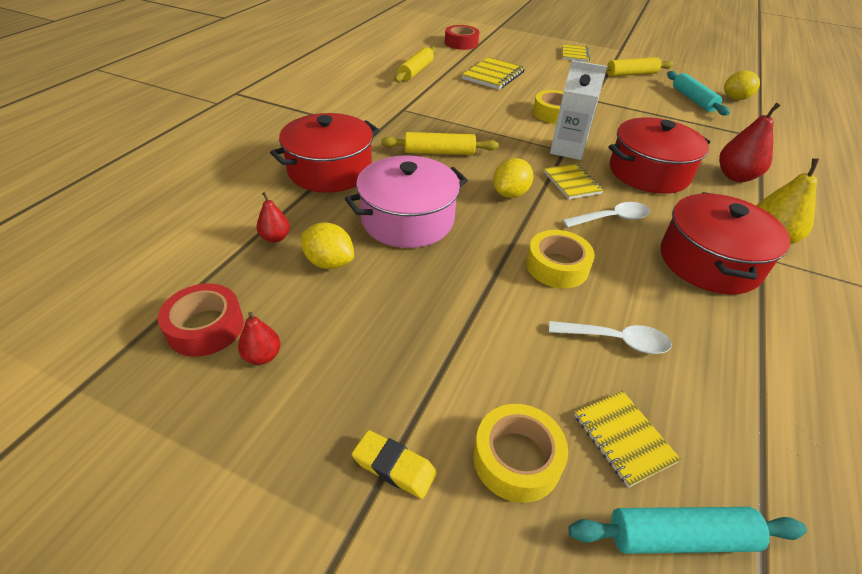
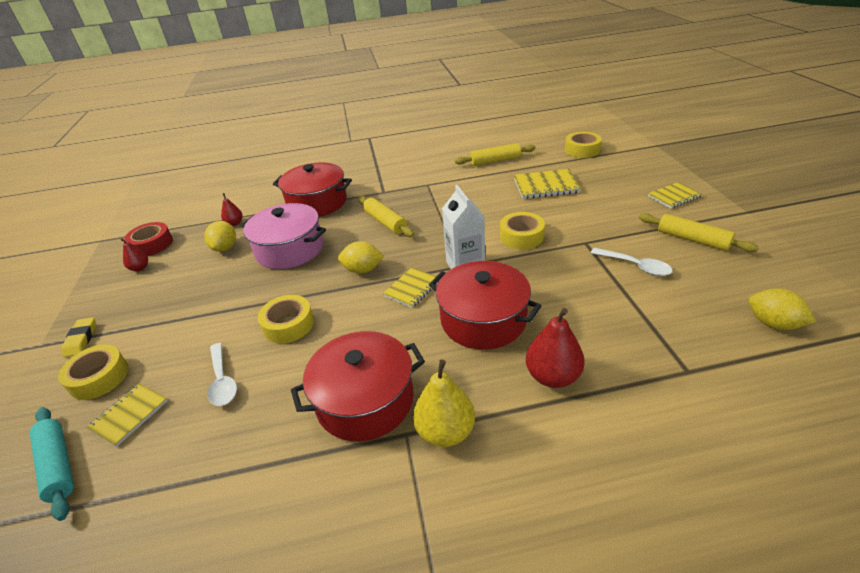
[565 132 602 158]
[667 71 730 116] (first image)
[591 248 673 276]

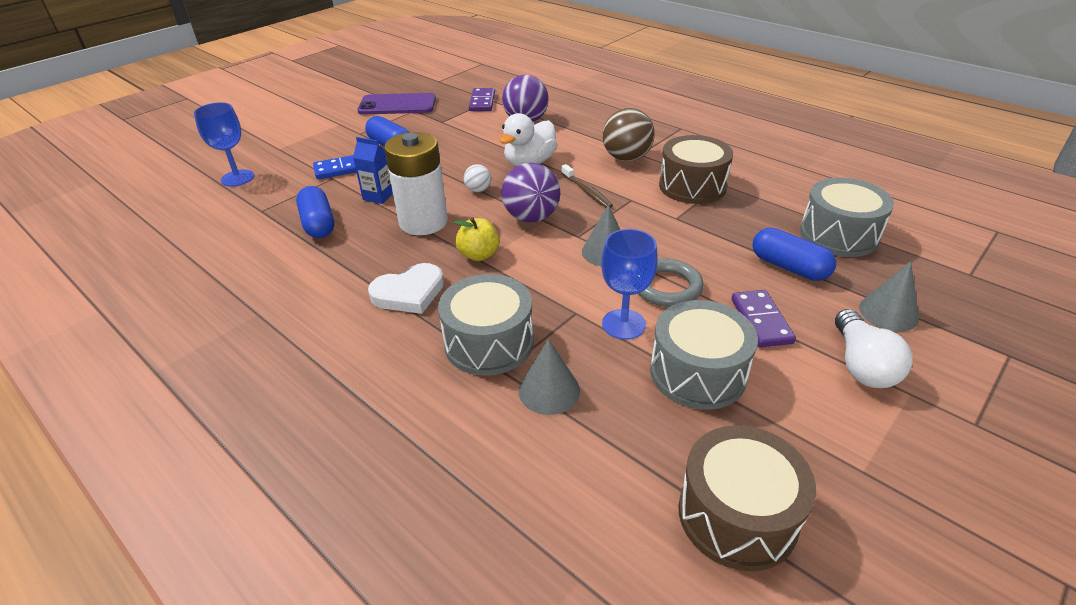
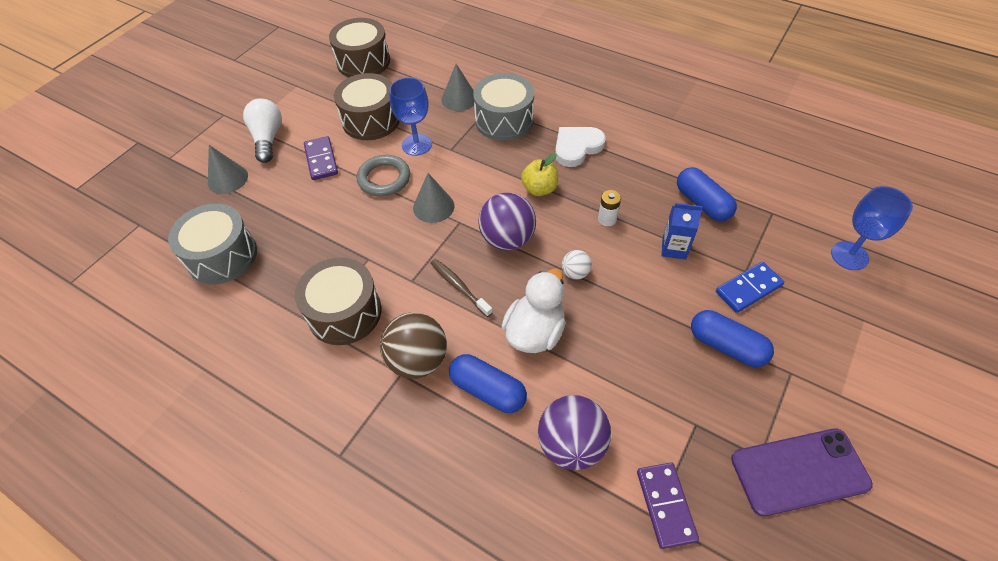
[598 190 621 226]
[449 354 527 413]
[334 73 400 140]

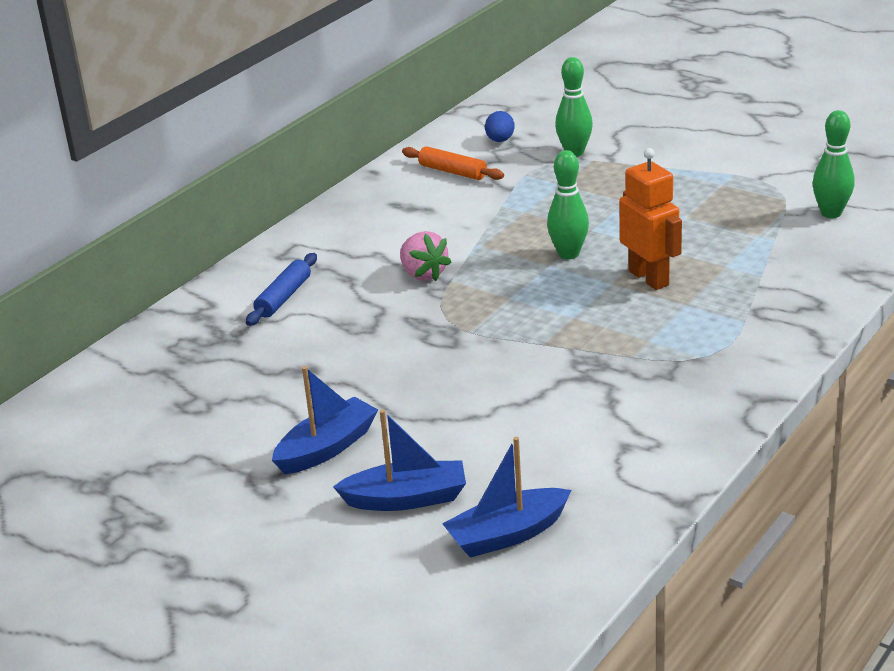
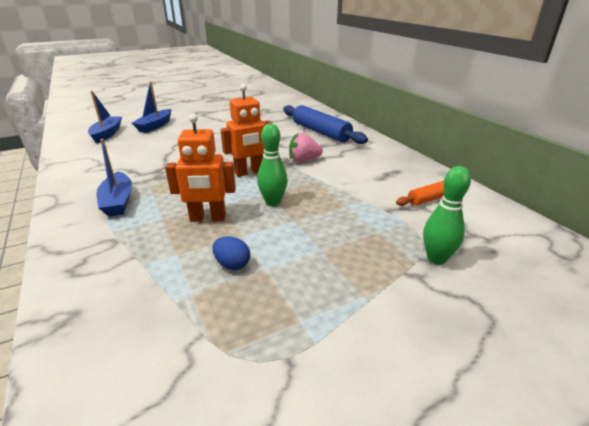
[813 110 854 218] (first image)
[212 236 250 270]
[283 105 368 144]
[96 139 132 217]
[220 84 272 177]

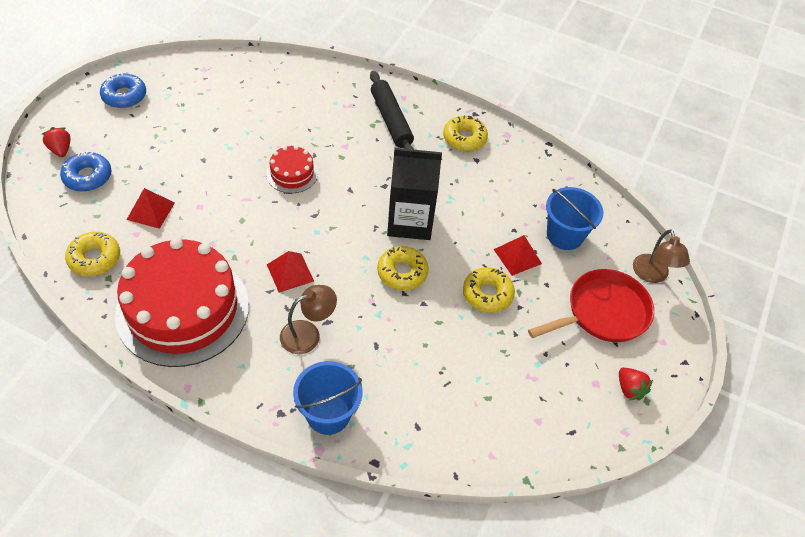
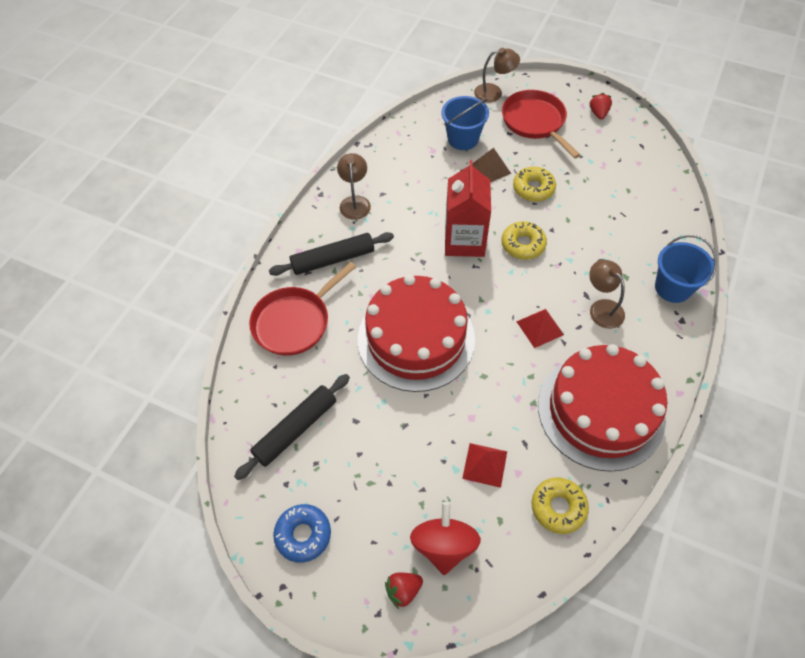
[337 153 371 220]
[358 275 475 392]
[445 160 491 257]
[410 502 481 575]
[472 148 511 182]
[590 93 612 120]
[249 262 356 356]
[234 374 350 480]

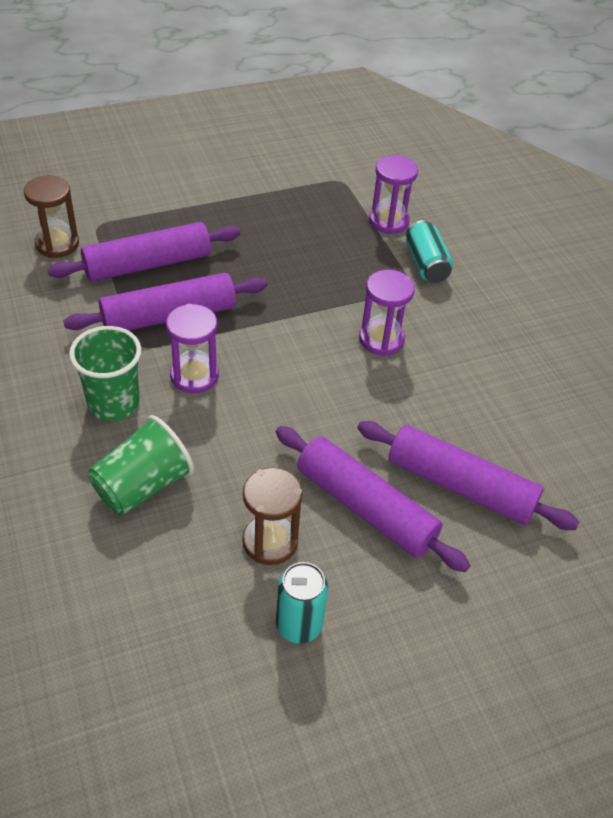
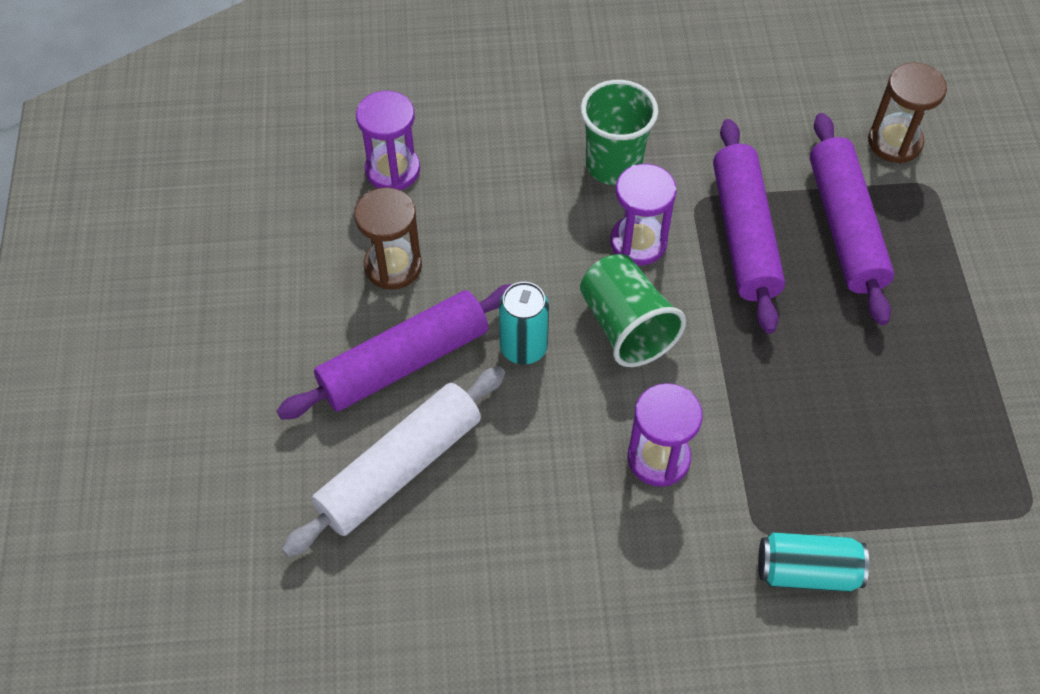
[356 91 420 190]
[580 254 686 367]
[282 366 505 557]
[499 282 549 365]

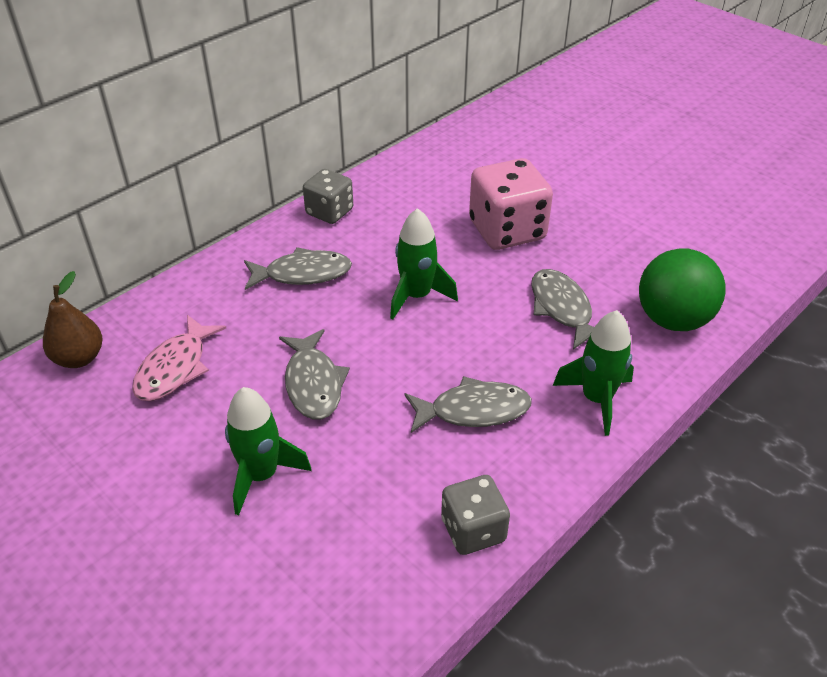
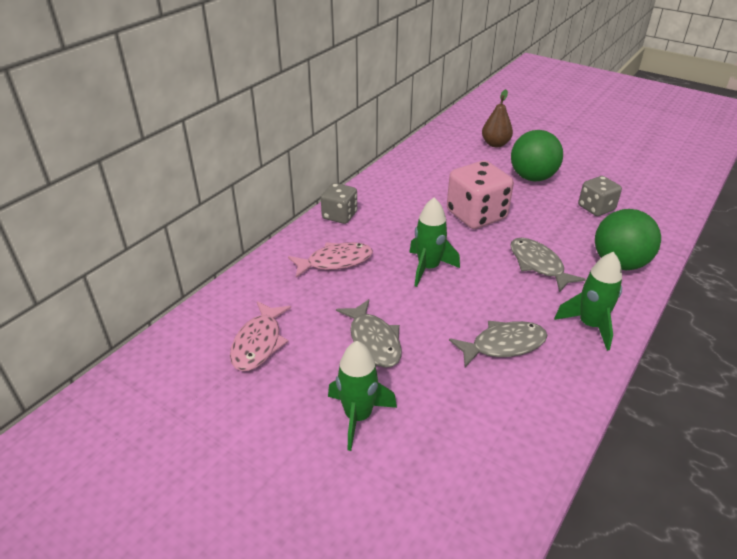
[288 242 373 278]
[482 89 513 147]
[578 176 622 216]
[511 130 563 181]

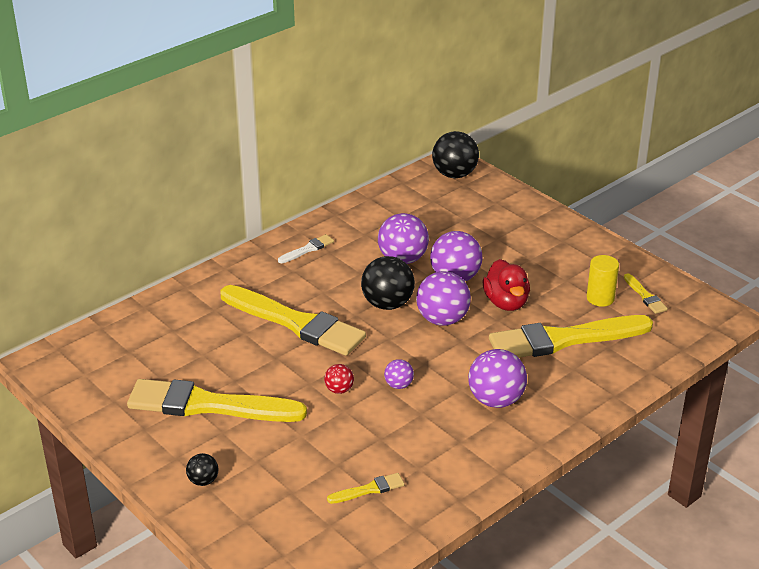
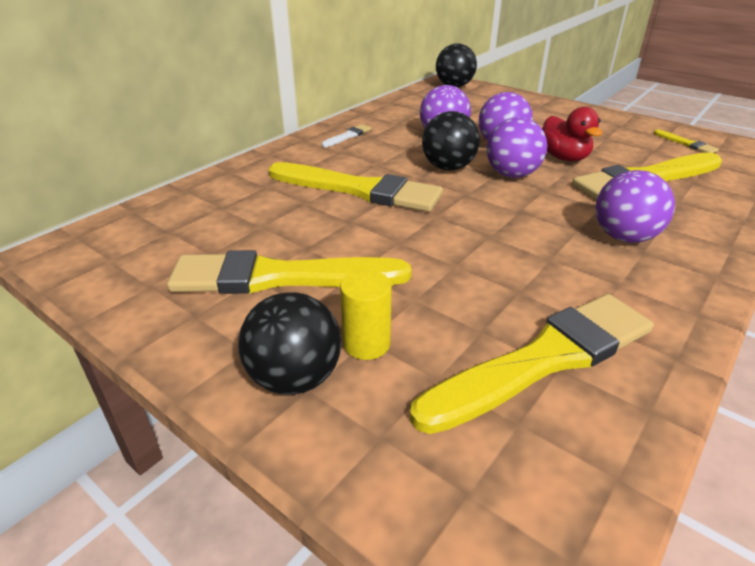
[340 270 392 360]
[384 359 414 389] (first image)
[324 364 354 394] (first image)
[238 292 342 394]
[410 294 654 434]

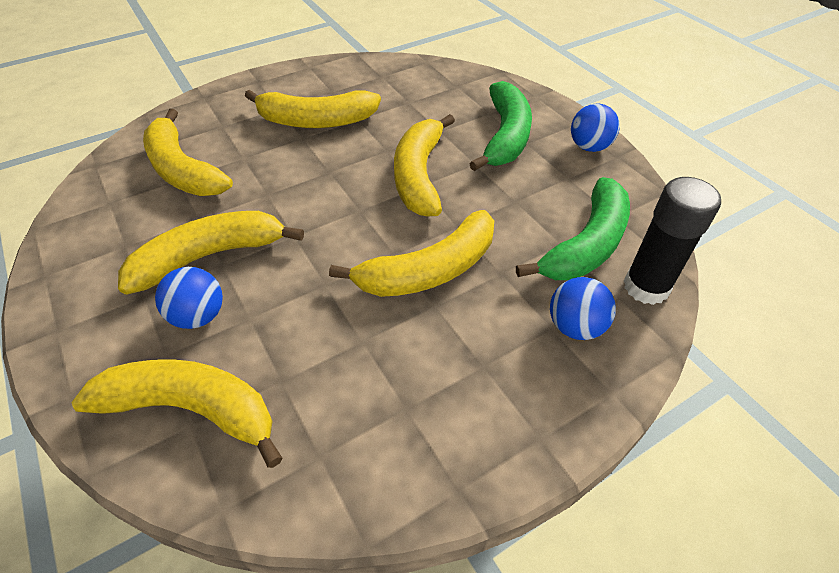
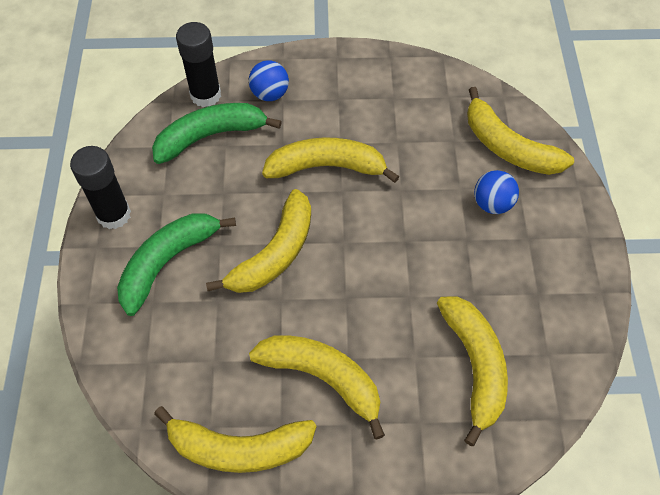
[70 146 131 229]
[154 406 317 473]

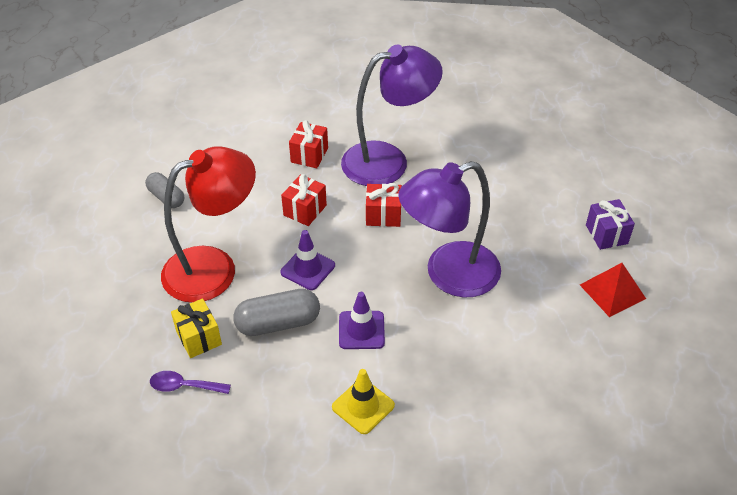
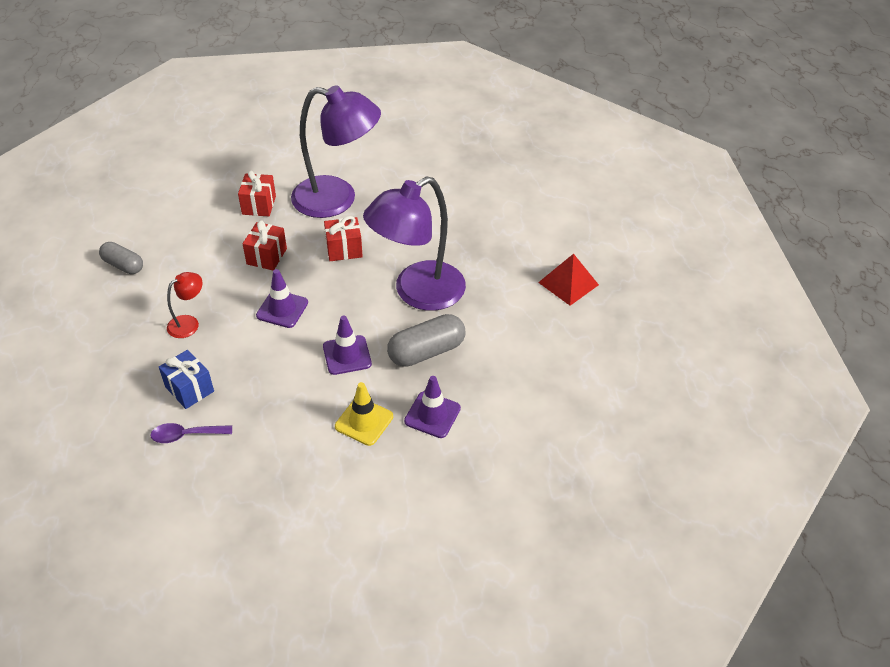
[291 85 381 218]
[167 272 203 338]
[586 199 635 250] (first image)
[387 314 466 367]
[159 350 214 409]
[404 376 461 438]

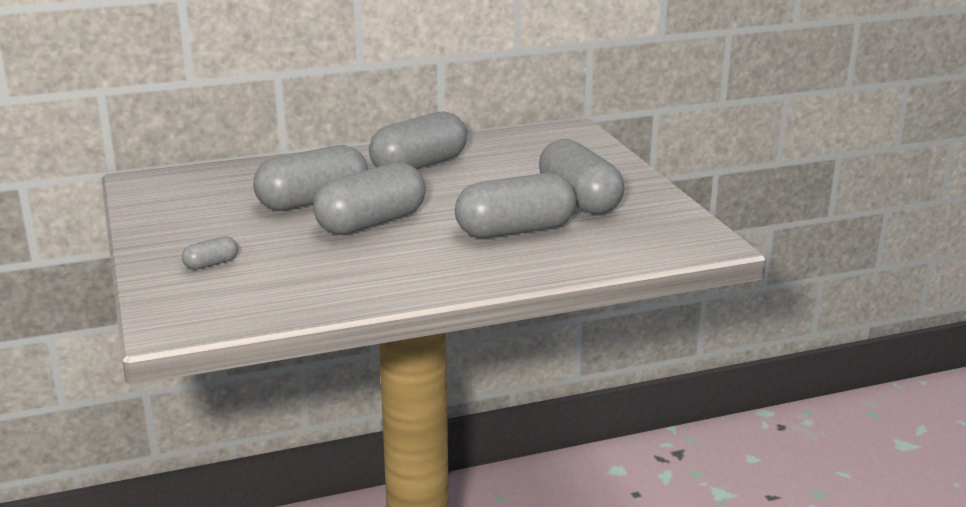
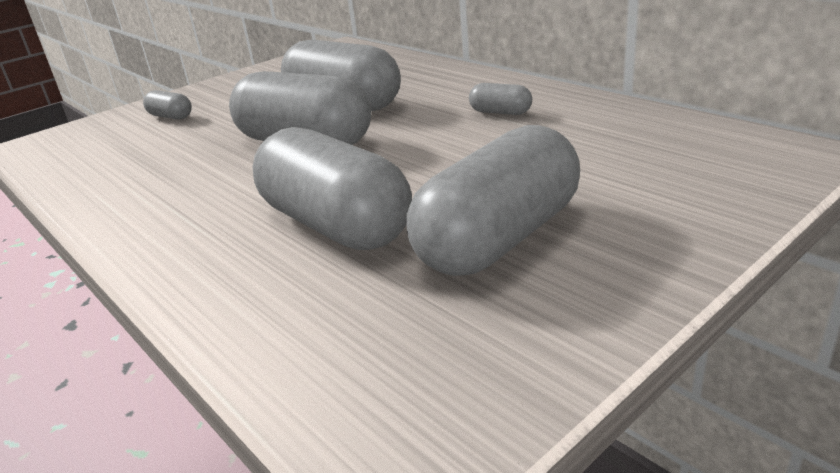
[469 83 532 115]

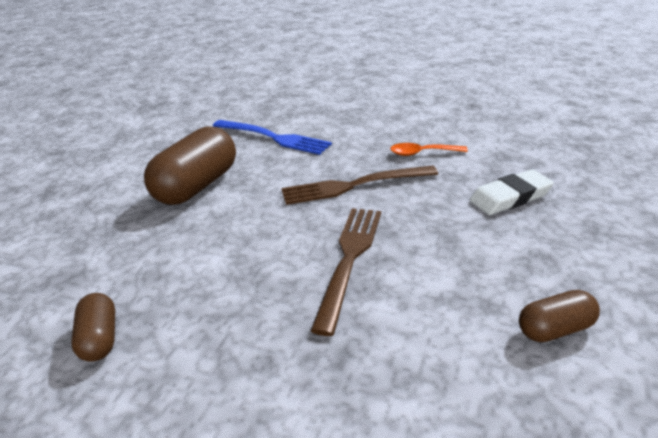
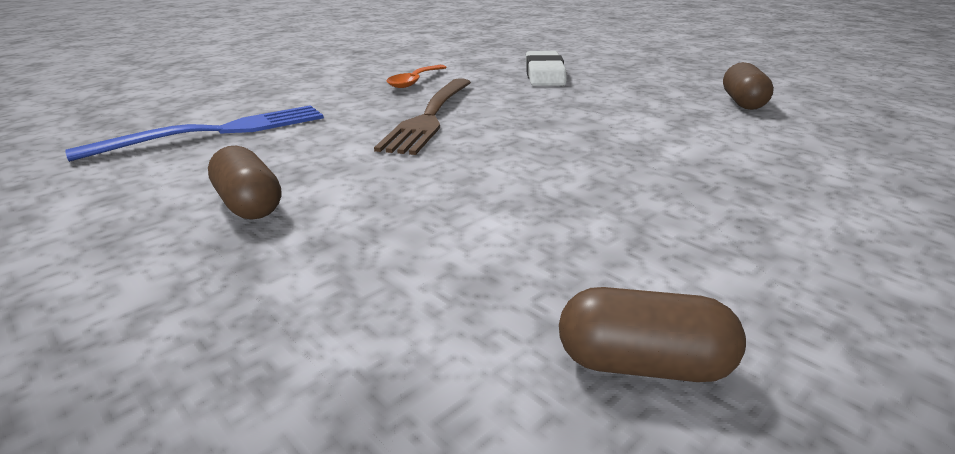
[208 146 282 220]
[311 208 381 336] (first image)

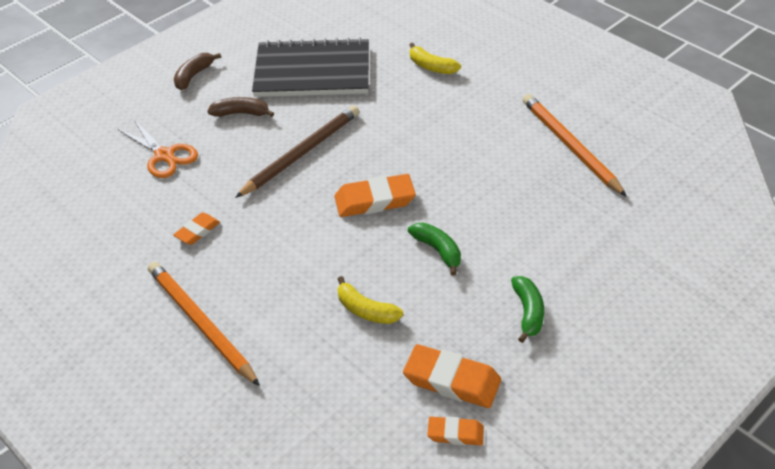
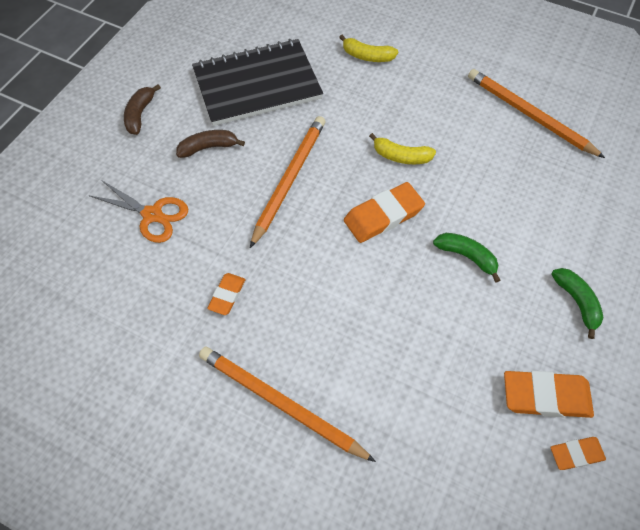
[250 116 325 248]
[369 133 436 164]

